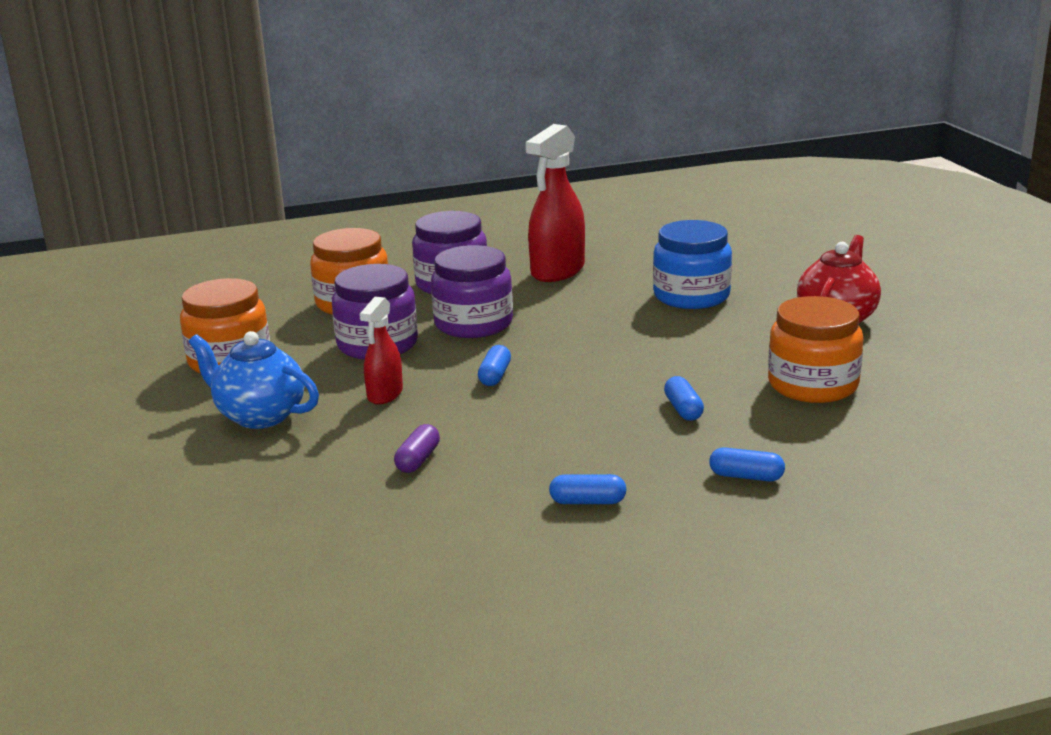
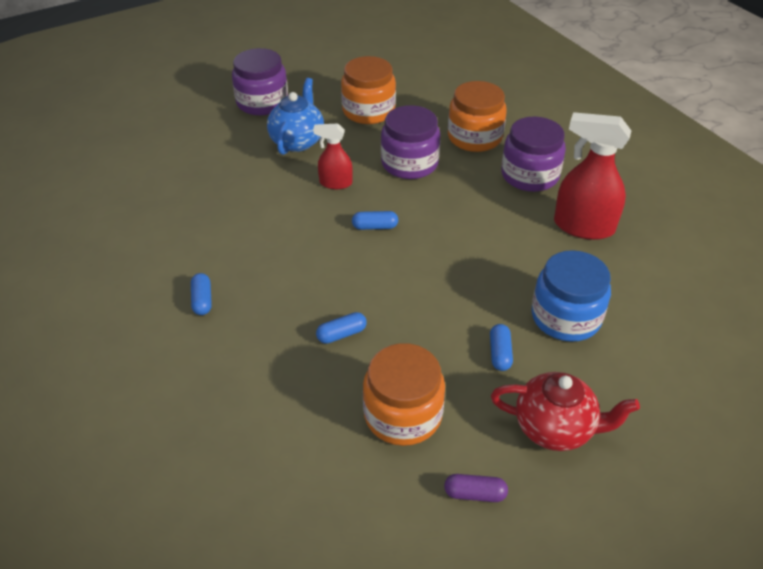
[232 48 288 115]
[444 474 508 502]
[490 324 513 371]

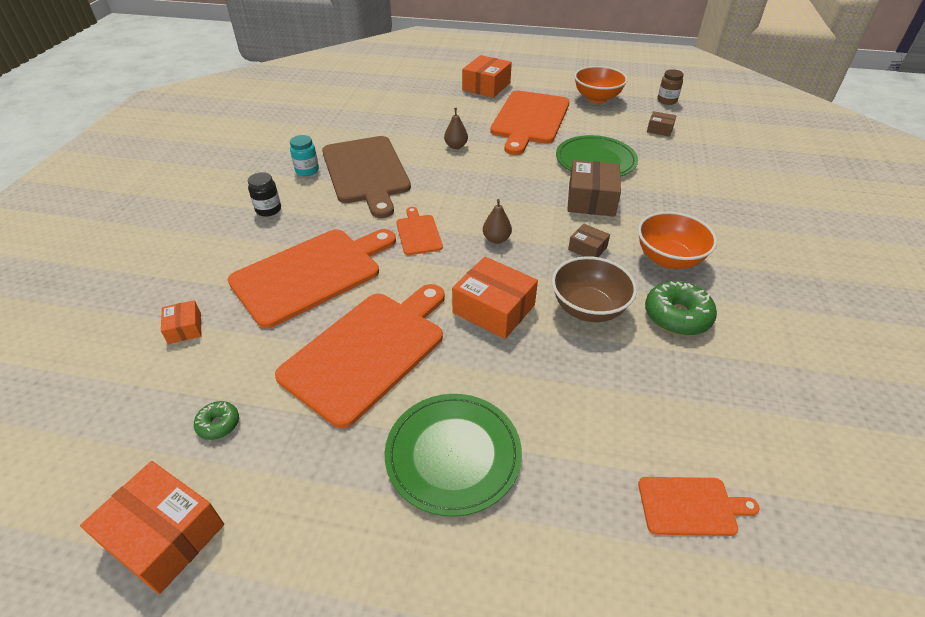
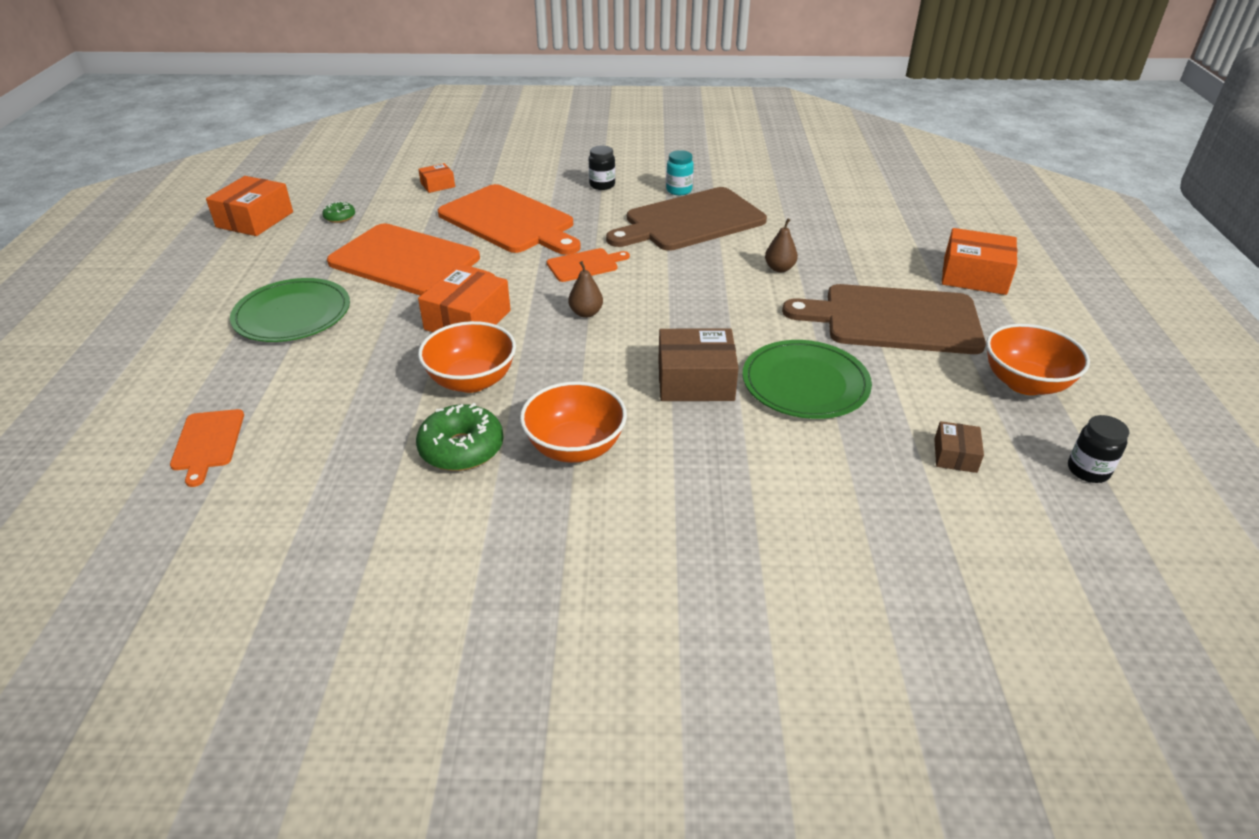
[1068 415 1129 483]
[782 284 986 354]
[568 224 610 257] (first image)
[418 321 516 393]

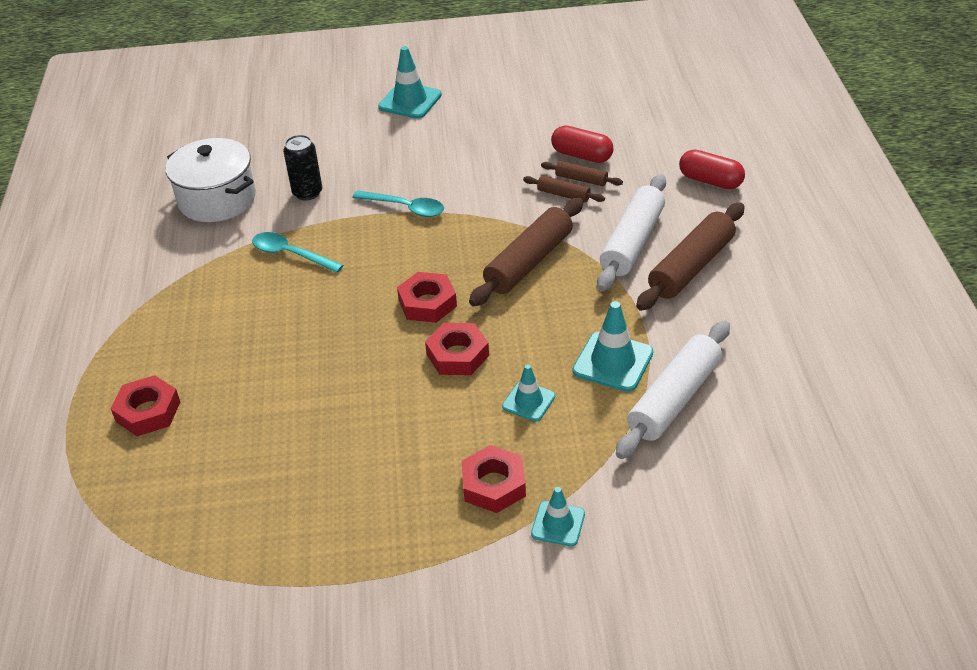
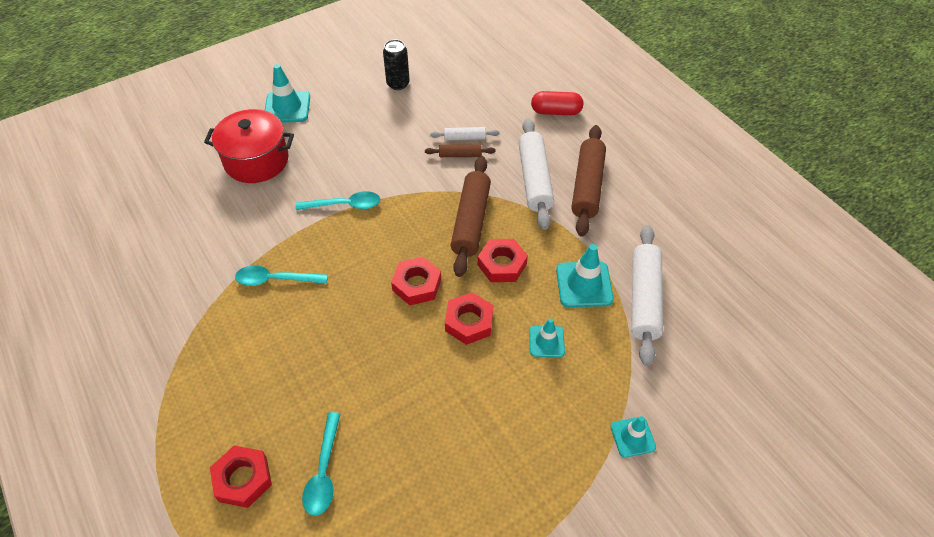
[551 126 614 163] (first image)
[383 39 410 90]
[166 138 256 222] (first image)
[430 127 500 141]
[478 239 528 282]
[204 109 294 183]
[302 412 340 516]

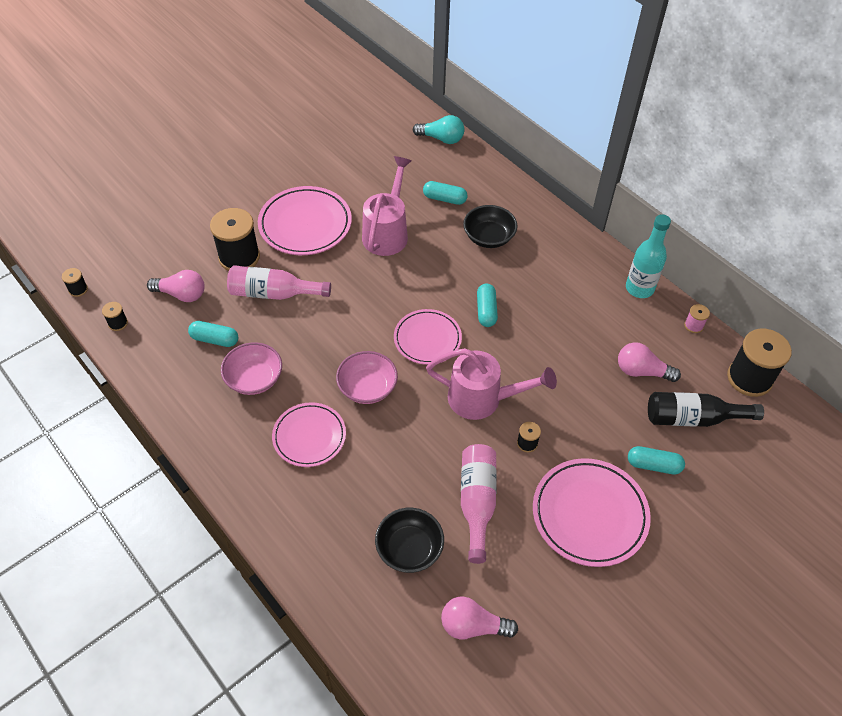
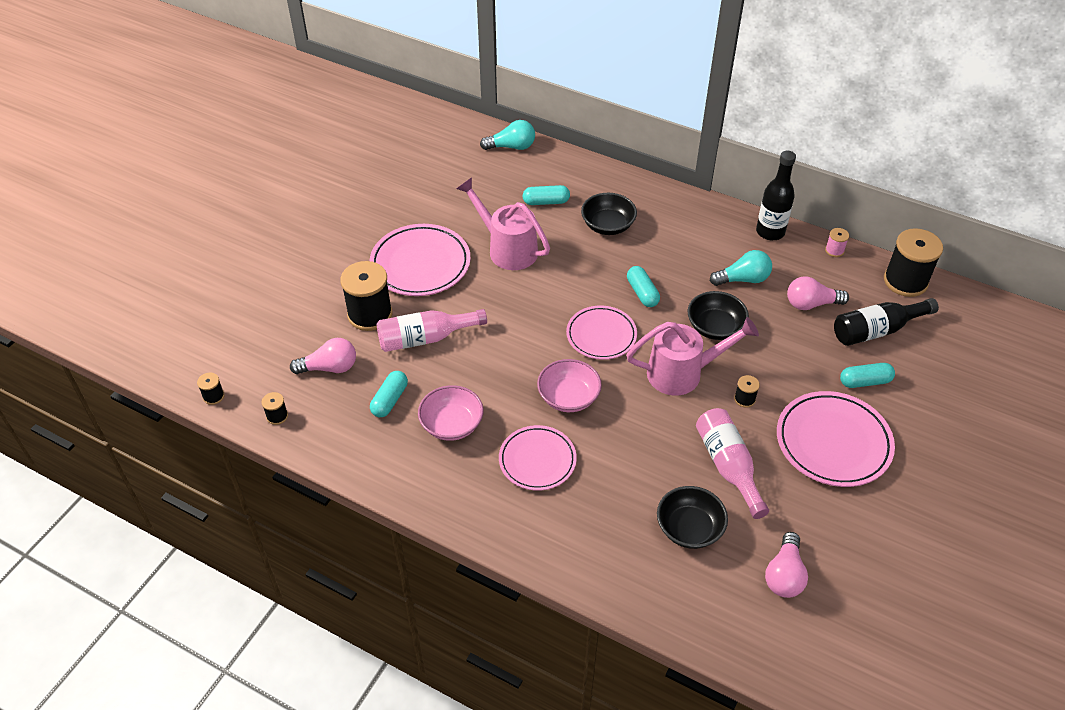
[456 177 550 270]
[756 150 796 240]
[370 371 408 417]
[765 532 808 598]
[710 250 772 286]
[688 291 749 340]

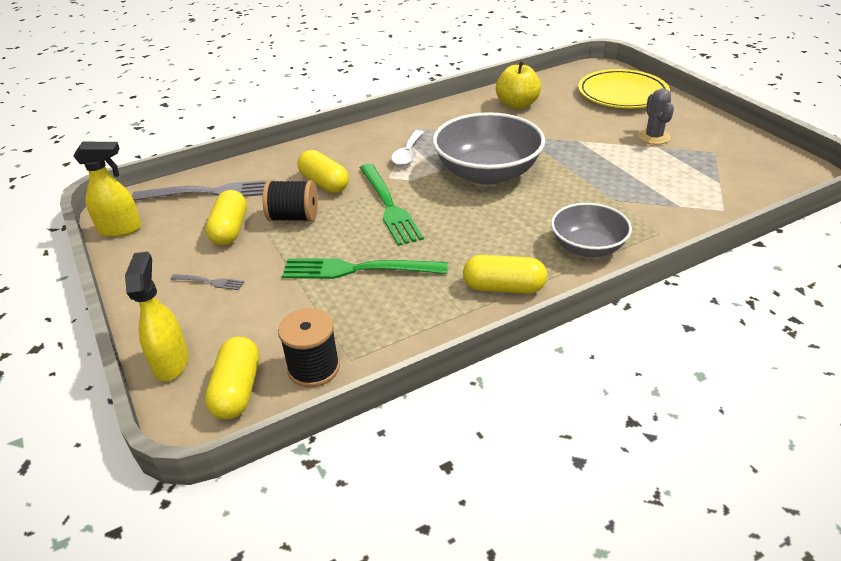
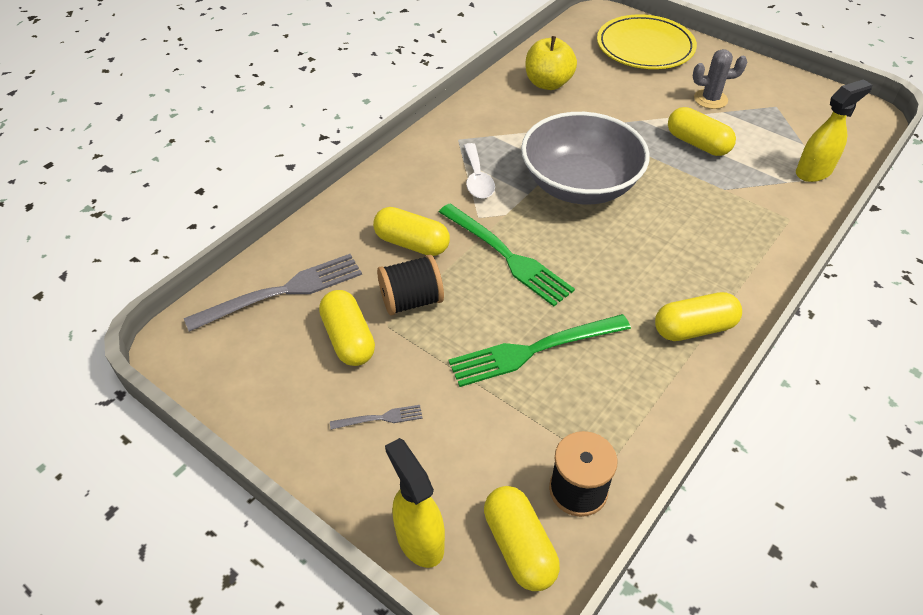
[693 49 747 109]
[796 79 872 182]
[551 203 632 257] (first image)
[668 107 736 156]

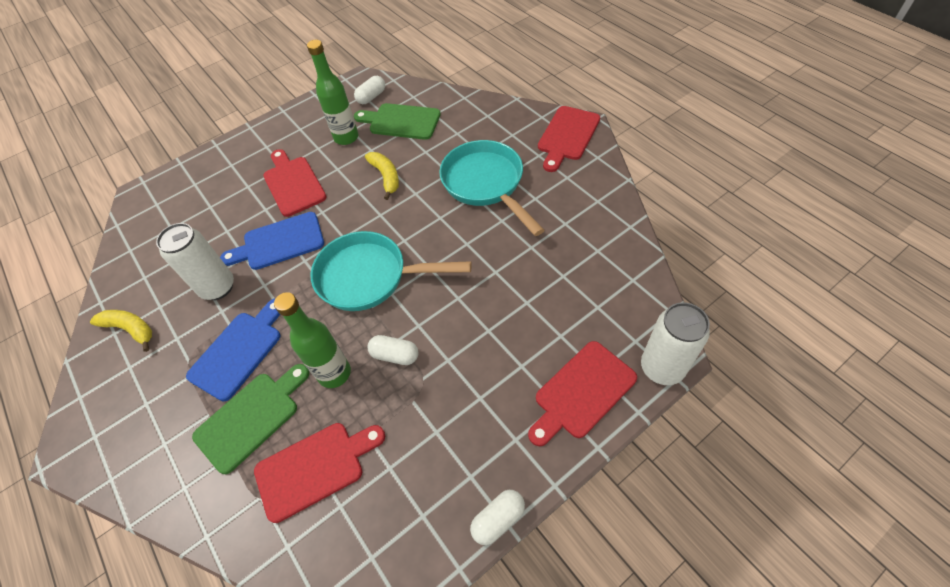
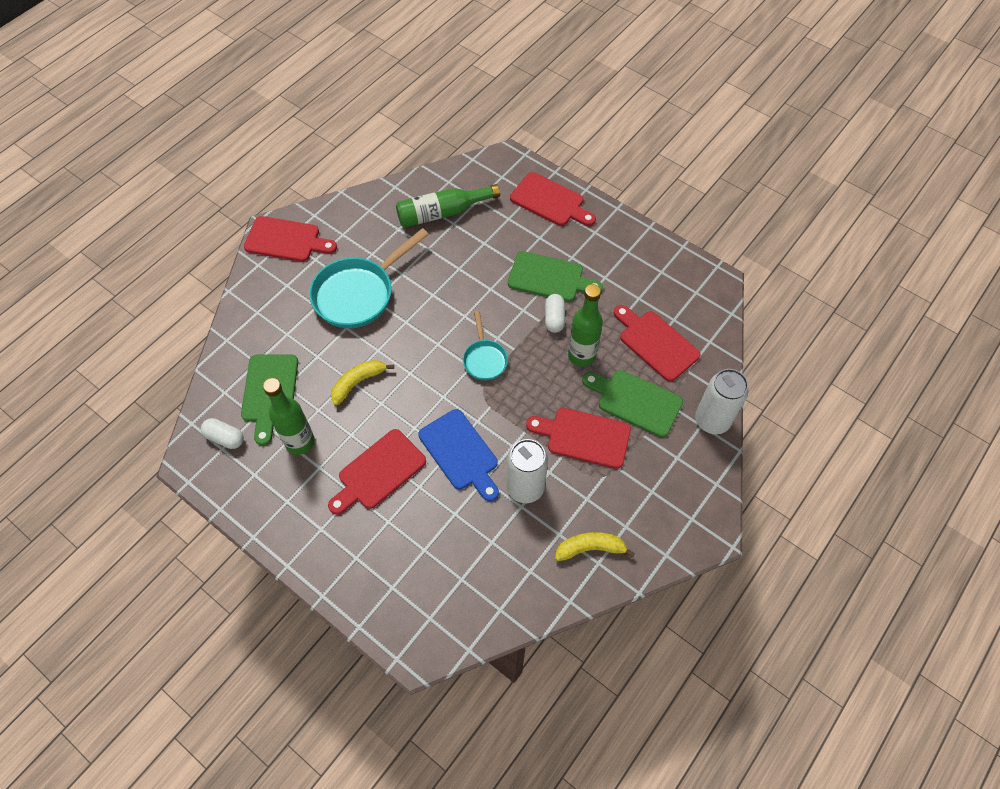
[463 311 508 381]
[526 408 631 469]
[695 369 749 434]
[555 532 635 561]
[470 490 525 545] (first image)
[396 184 500 227]
[508 251 603 302]

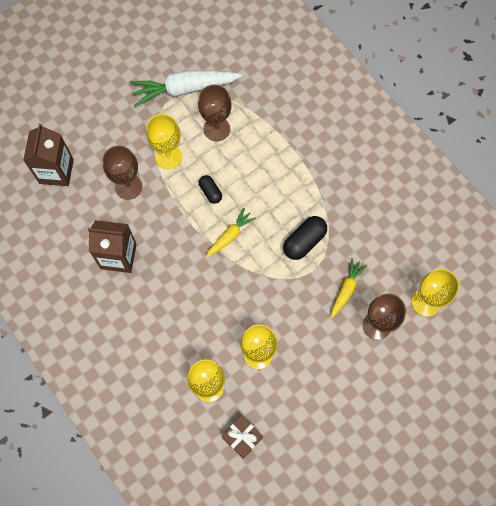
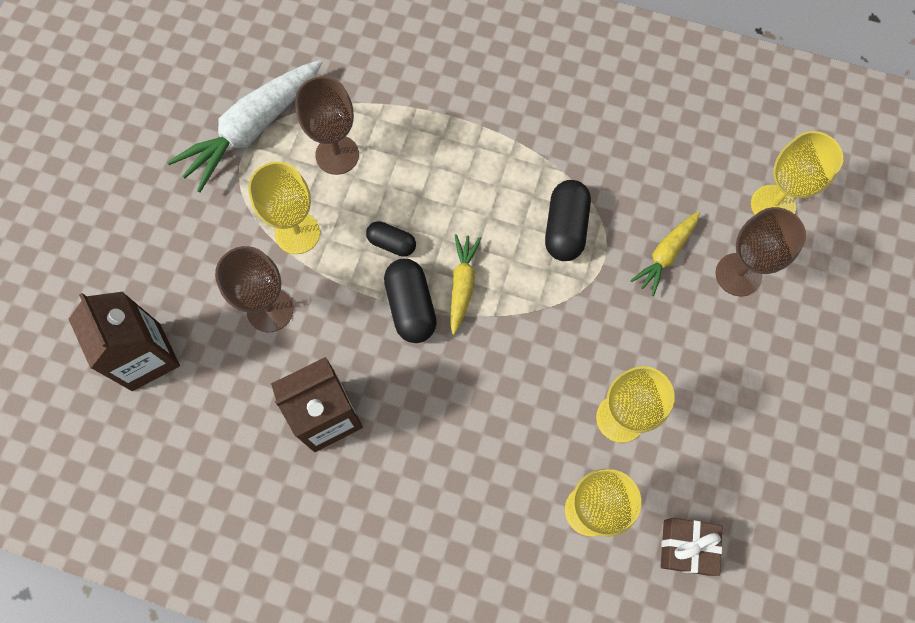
[630 211 700 296]
[384 259 437 343]

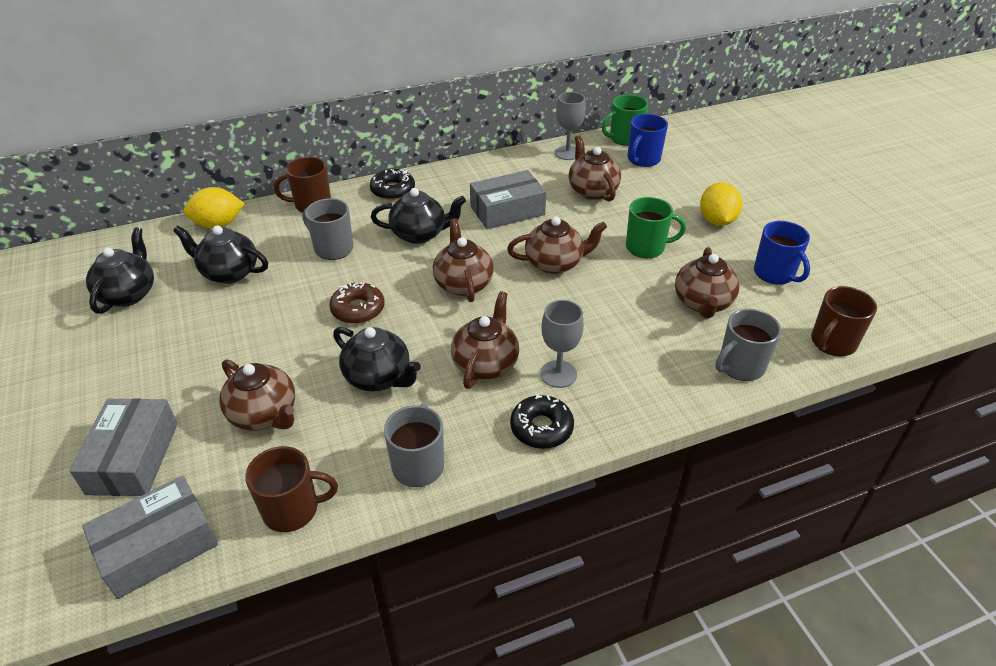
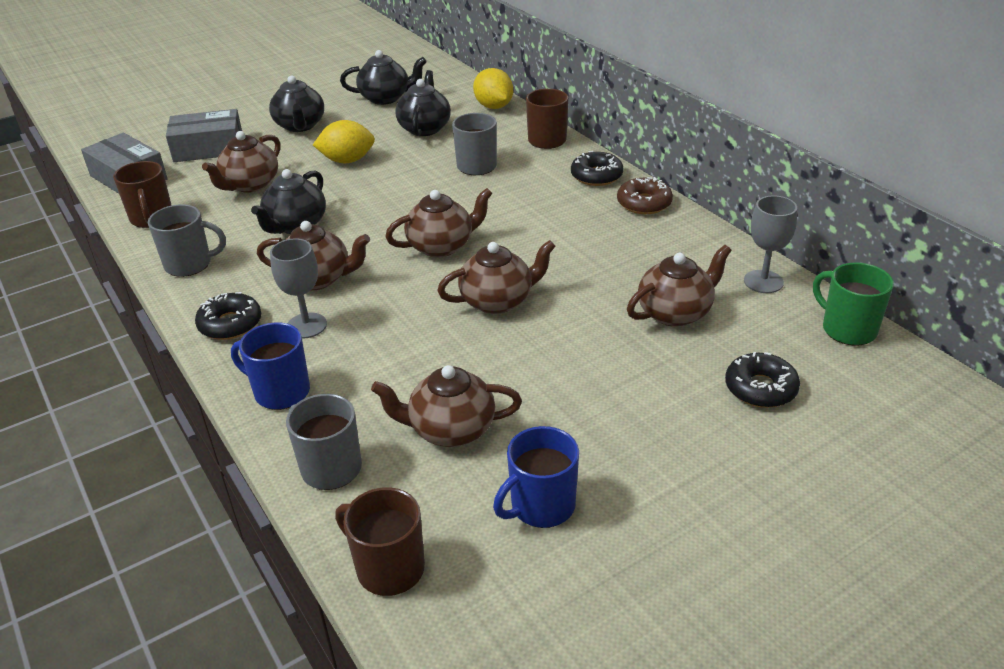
[231 322 310 410]
[470 170 546 229] (first image)
[313 120 375 163]
[269 75 324 132]
[626 197 686 258] (first image)
[437 240 556 314]
[617 177 673 214]
[725 352 800 408]

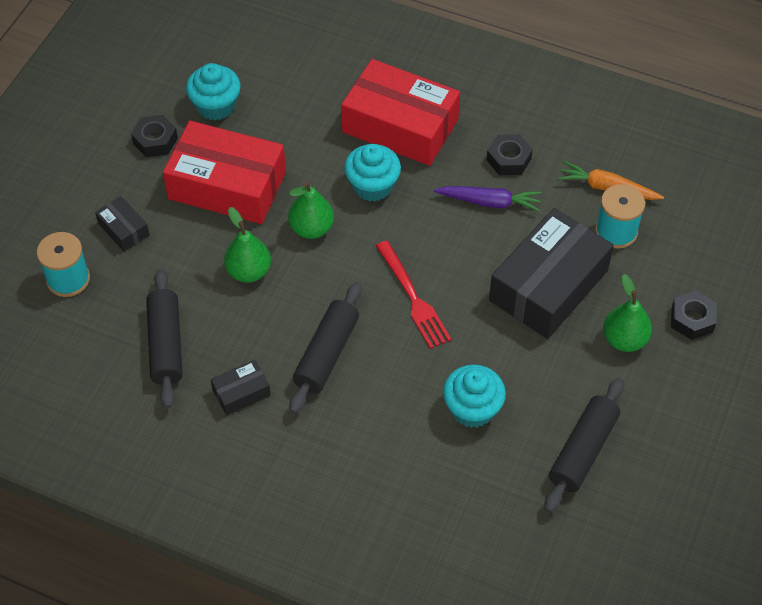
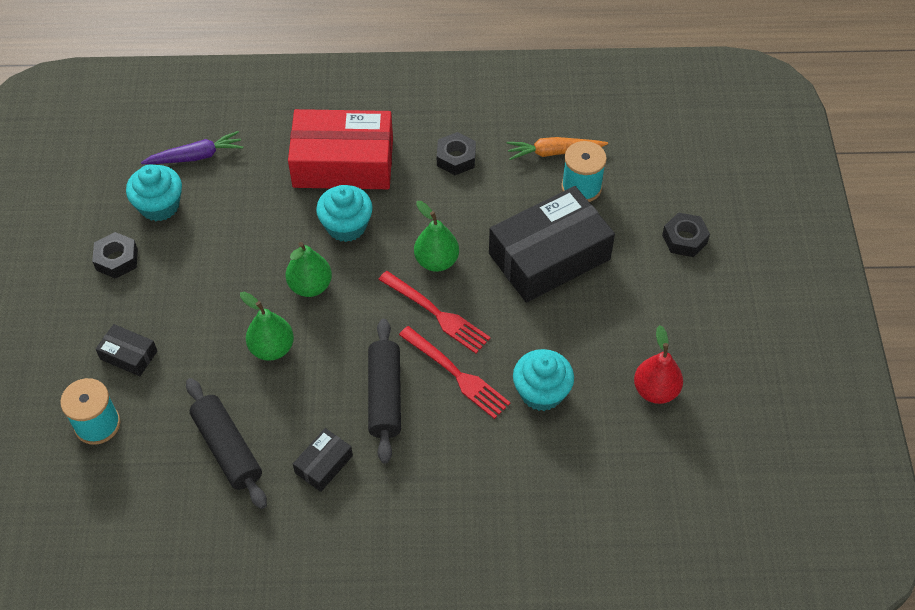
[163 121 286 224] (first image)
[141 131 243 164]
[489 186 615 303]
[414 201 459 272]
[634 325 683 404]
[399 326 510 419]

